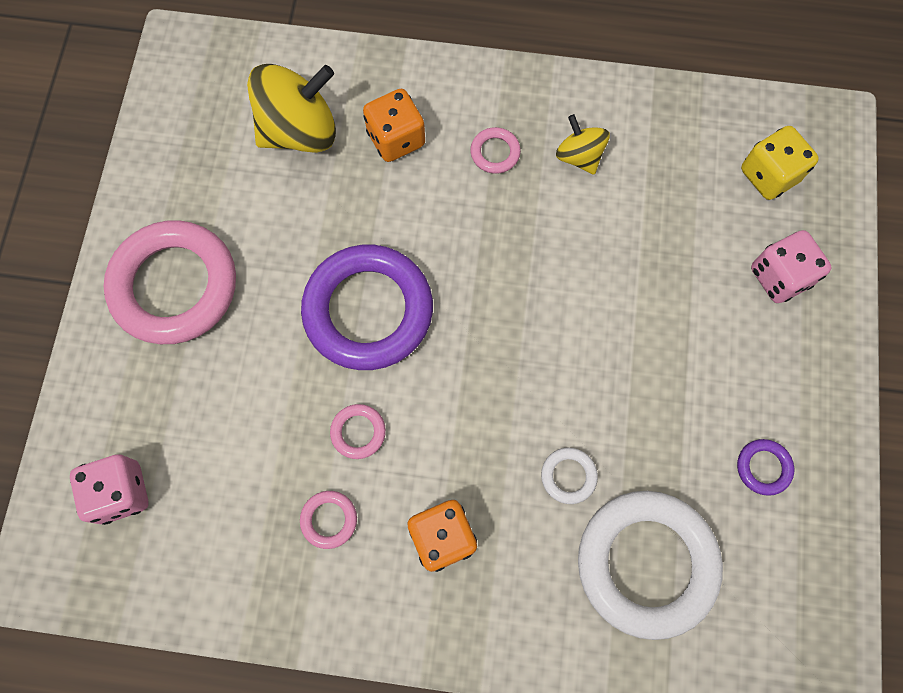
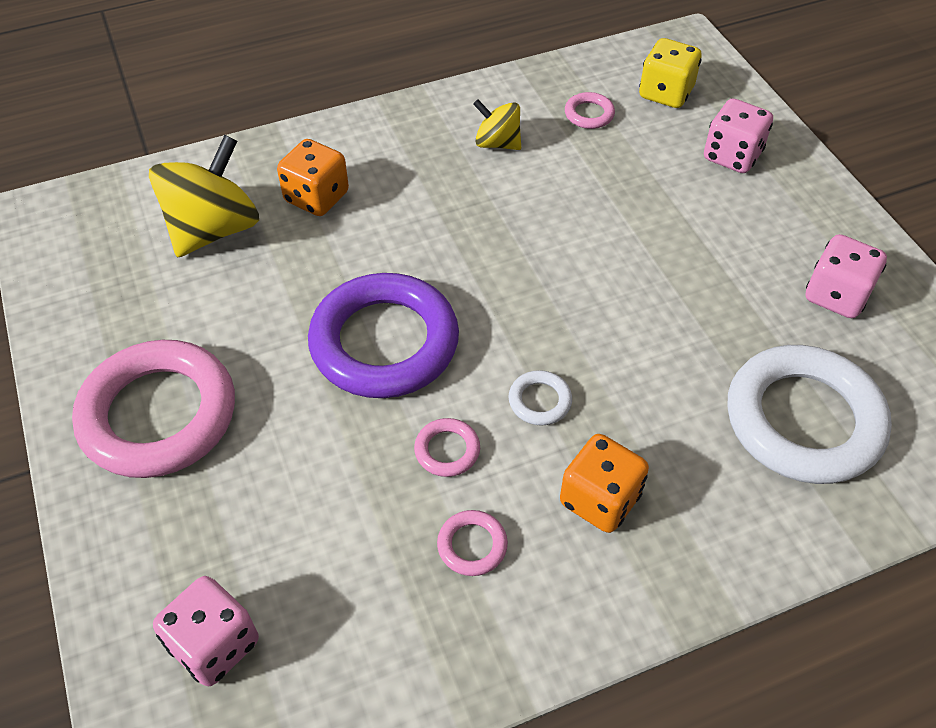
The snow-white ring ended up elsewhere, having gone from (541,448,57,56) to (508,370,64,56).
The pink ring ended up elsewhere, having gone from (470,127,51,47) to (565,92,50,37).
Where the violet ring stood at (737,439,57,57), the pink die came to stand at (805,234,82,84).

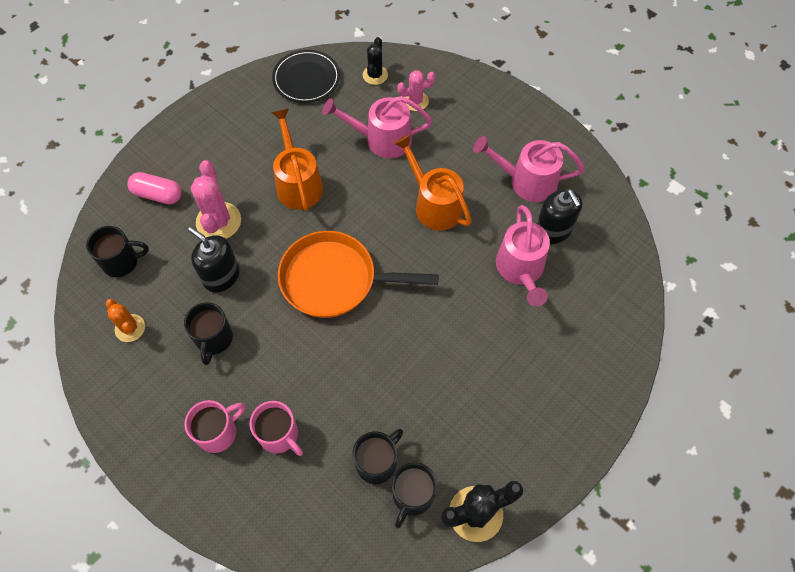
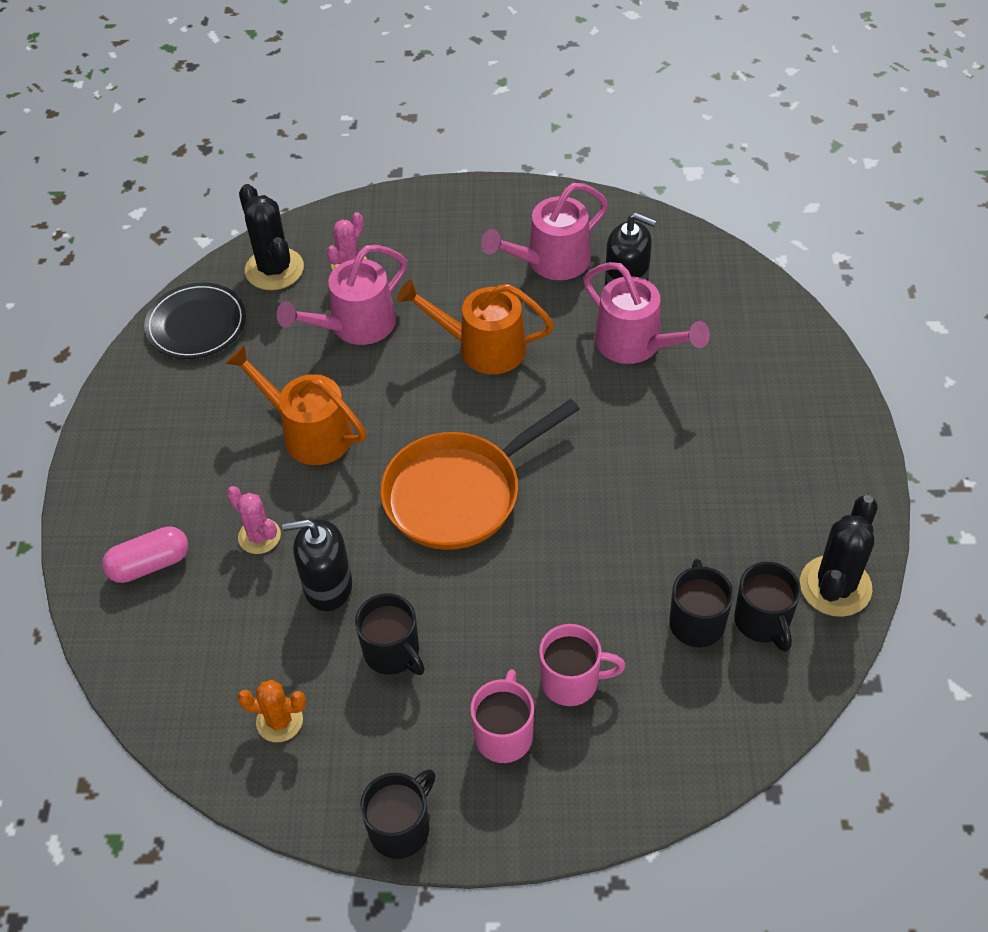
The size of the pink prickly plant at (190,160,51,79) changed by a factor of 0.62.
The size of the black prickly plant at (363,37,25,48) changed by a factor of 1.60.
The black coffee mug ended up elsewhere, having gone from (86,226,63,51) to (360,769,76,90).

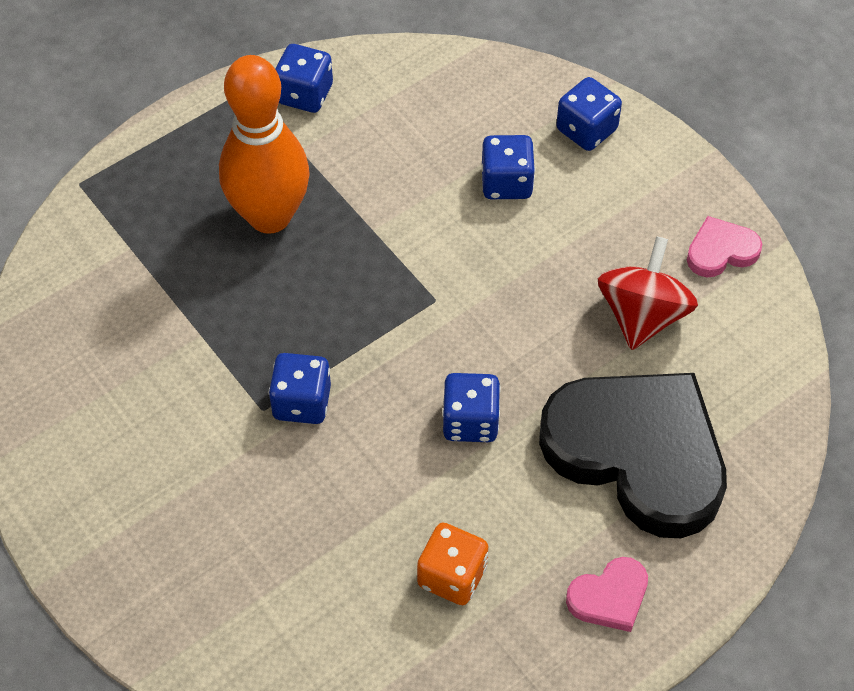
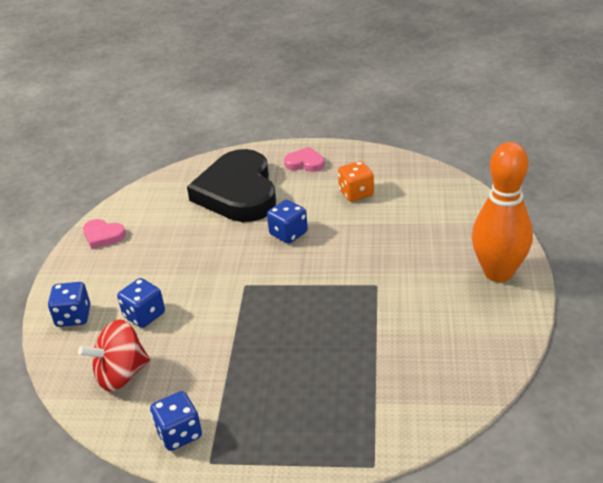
The red whirligig ended up elsewhere, having gone from (598,236,100,114) to (78,320,72,72).
The orange bowling pin ended up elsewhere, having gone from (219,55,91,179) to (472,142,61,140).
The second view lost the royal blue die at (269,353,62,71).

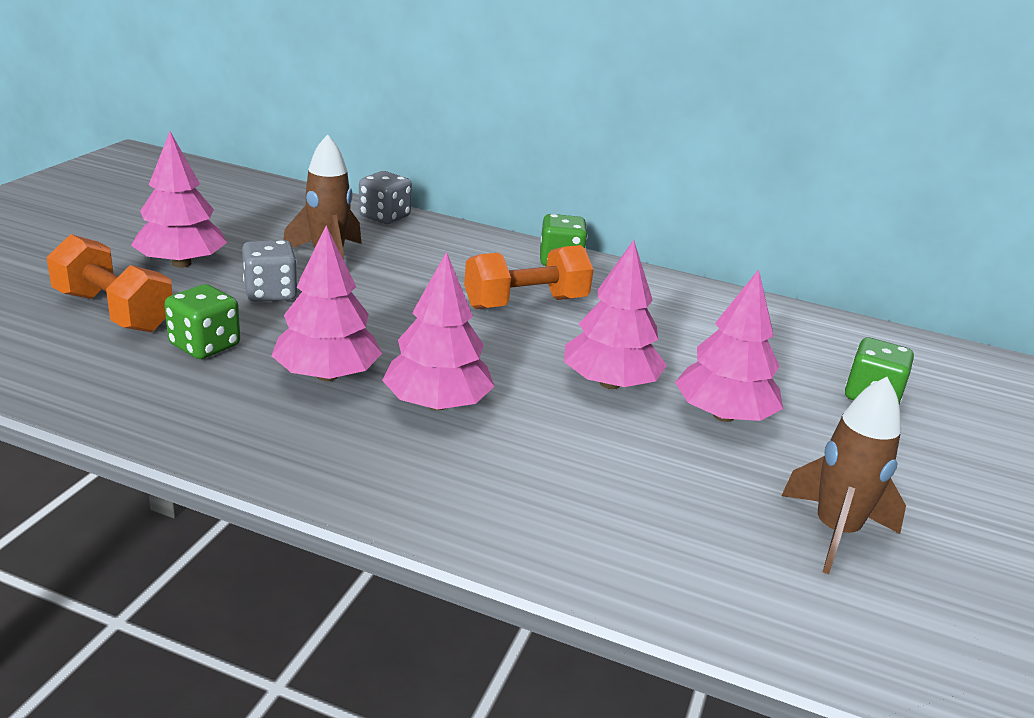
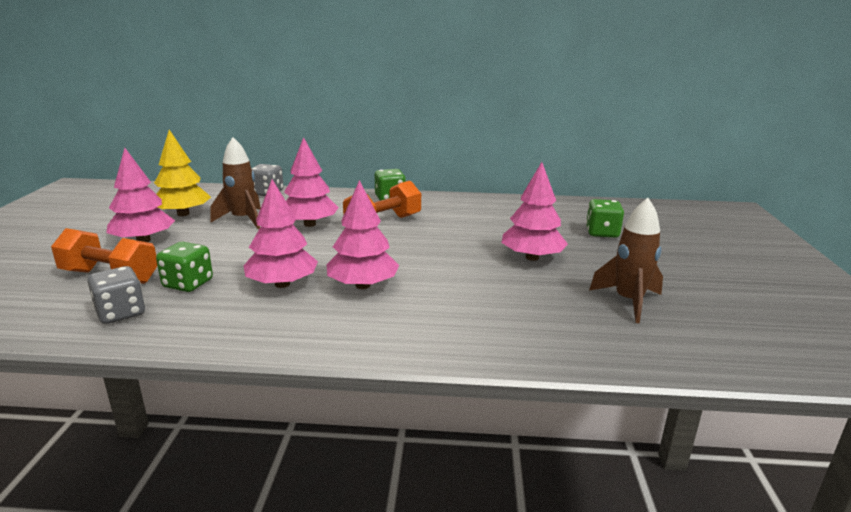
The grey die ended up elsewhere, having gone from (242,240,56,62) to (87,266,58,58).
The second view gained the golden tree at (154,130,57,86).
The pink tree ended up elsewhere, having gone from (564,240,103,149) to (284,137,55,90).

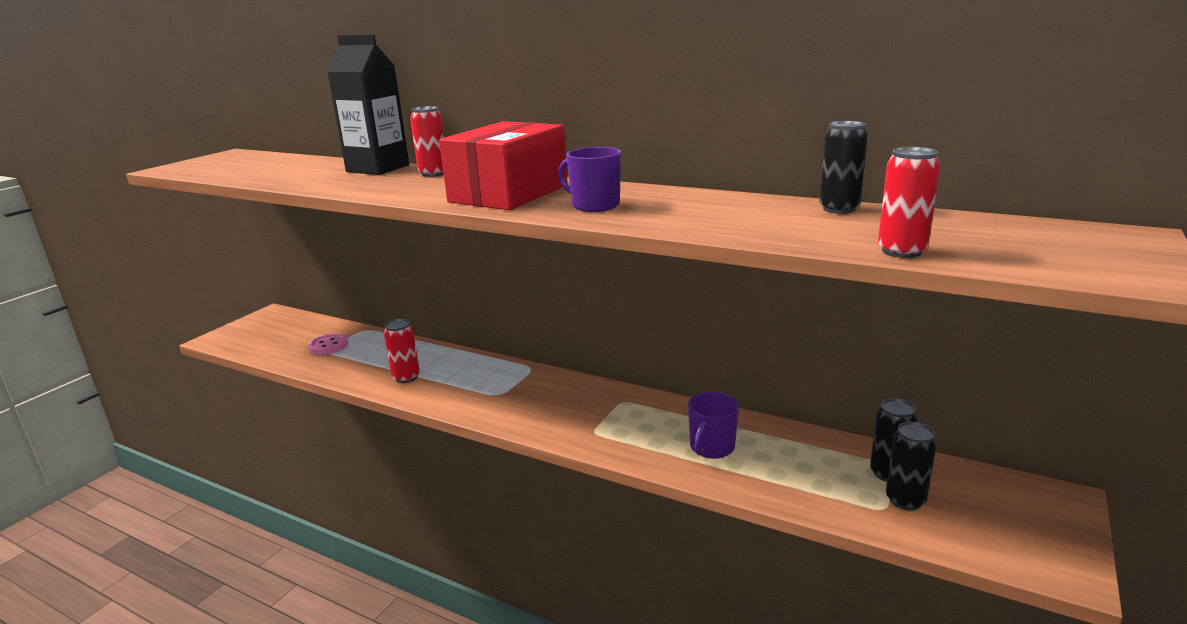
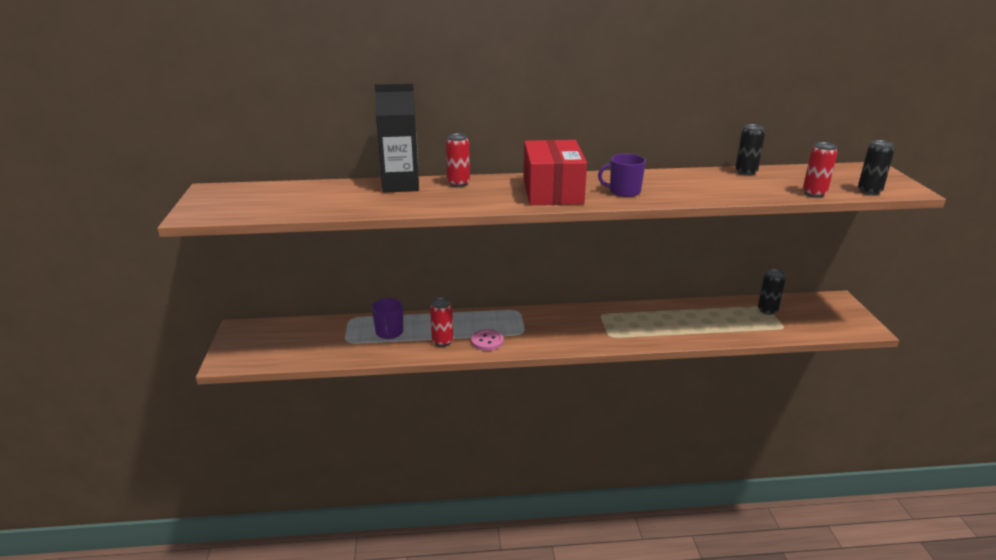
The violet coffee mug ended up elsewhere, having gone from (688,392,51,67) to (372,298,31,41).
The pink button ended up elsewhere, having gone from (308,333,41,22) to (471,329,32,22).
The black can ended up elsewhere, having gone from (886,422,51,89) to (858,140,36,55).

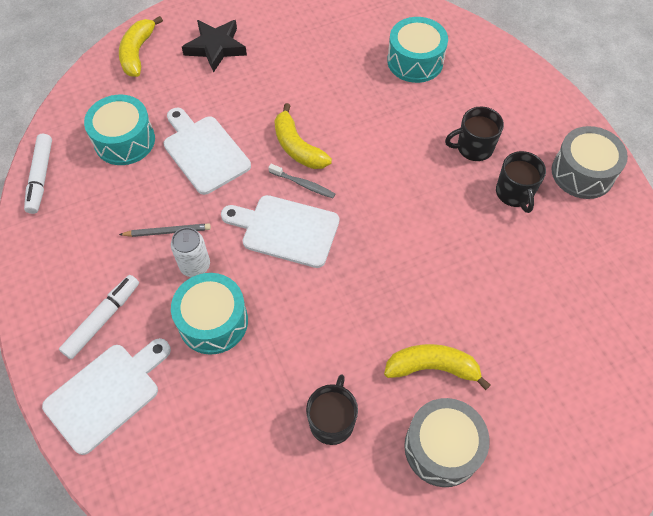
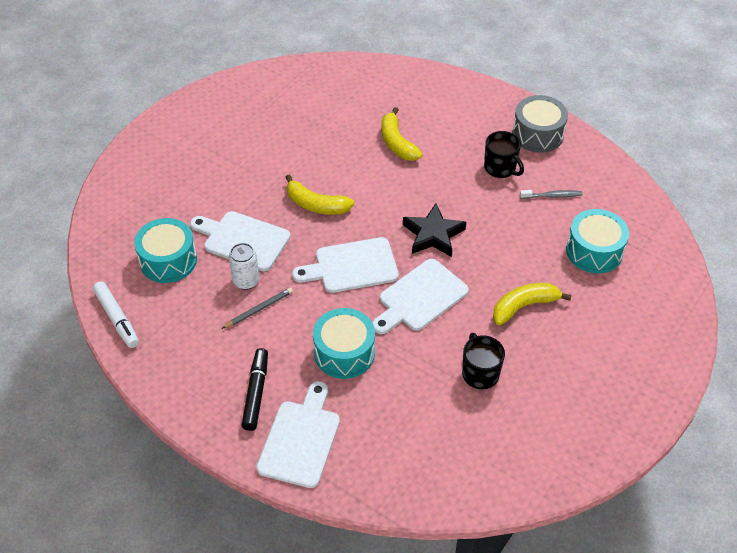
The snow-white can ended up elsewhere, having gone from (171,227,39,50) to (229,243,31,47).
What was the snow-white marker pen at (59,275,80,84) turned into the black marker pen at (241,348,27,83).
The second view gained the snow-white chopping board at (372,259,97,75).
The golden banana ended up elsewhere, having gone from (119,16,44,61) to (381,107,42,54).
The black five-pointed star ended up elsewhere, having gone from (182,20,65,53) to (403,203,63,54).
The grey dental brush ended up elsewhere, having gone from (268,164,67,34) to (520,190,63,9).
The turquoise snare drum ended up elsewhere, having gone from (387,17,61,66) to (566,209,63,64).
The second view lost the grey snare drum at (404,398,86,89).
The second view lost the black coffee mug at (445,107,59,54).

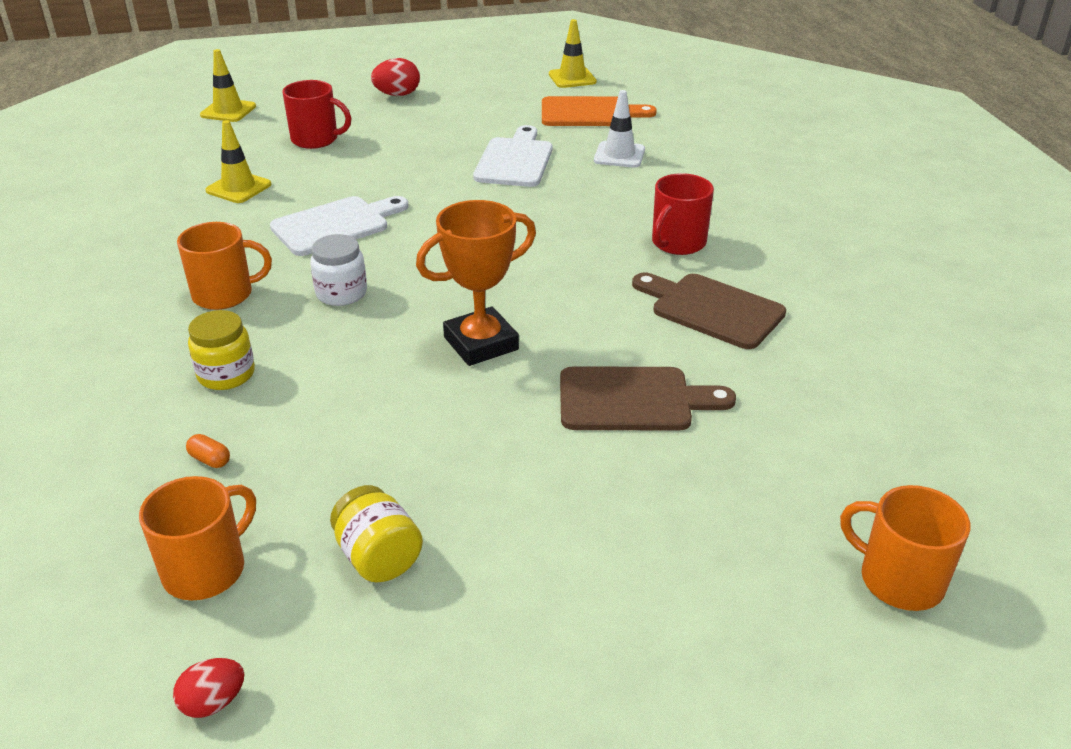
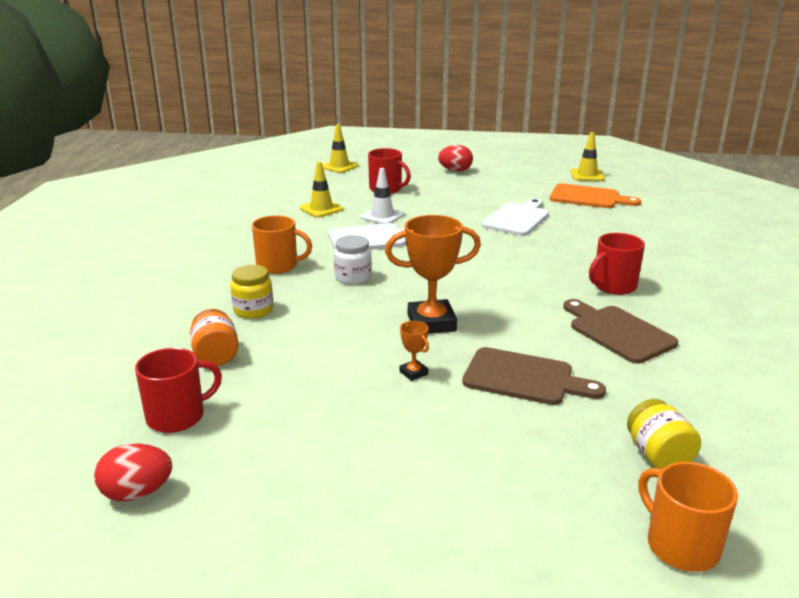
The size of the red egg shape at (173,658,72,60) changed by a factor of 1.50.
What was the orange coffee mug at (139,476,117,125) turned into the red coffee mug at (135,348,87,85).
Where the orange capsule stood at (186,434,44,34), the orange preserve jar came to stand at (190,309,49,57).
The snow-white road cone ended up elsewhere, having gone from (594,90,51,78) to (360,168,45,56).
The second view gained the orange trophy at (400,321,29,60).
The golden preserve jar ended up elsewhere, having gone from (330,485,93,98) to (627,399,74,70).

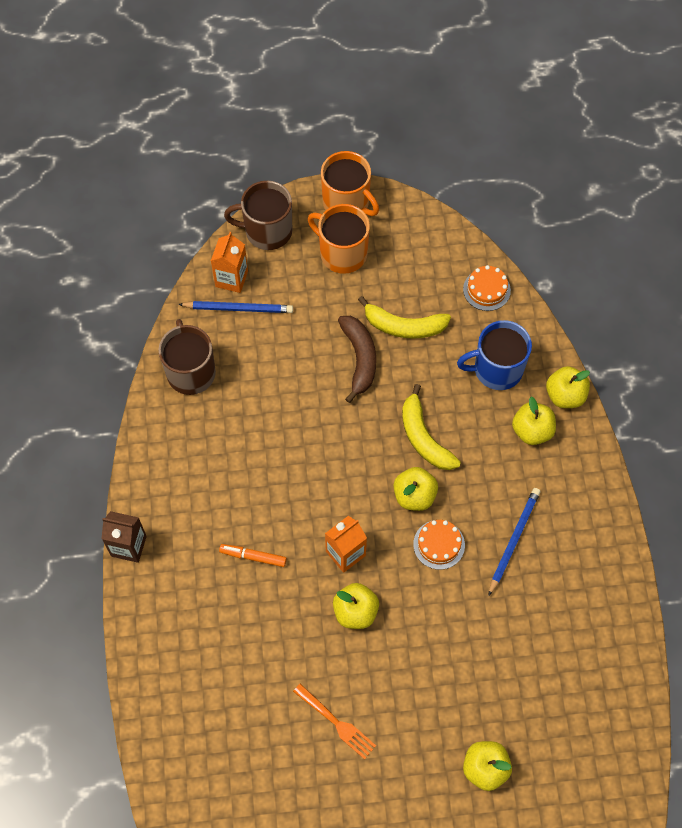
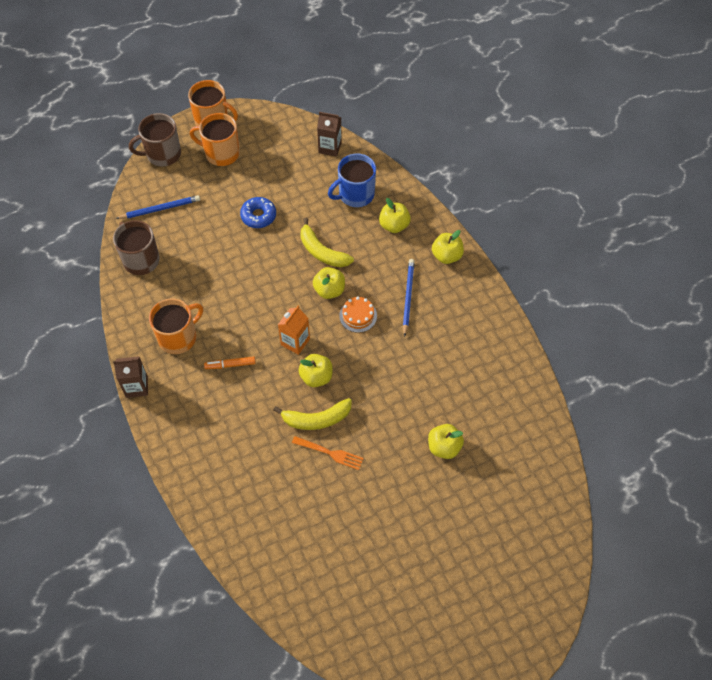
The second view gained the orange coffee mug at (149,298,54,56).
Where the dark brown banana stood at (338,316,38,87), the royal blue donut came to stand at (240,197,36,31).
The golden banana ended up elsewhere, having gone from (358,296,93,43) to (273,398,79,32).
Where the orange cake stood at (463,265,48,46), the dark brown carton came to stand at (317,112,25,45).
The golden apple fruit ended up elsewhere, having gone from (546,366,44,42) to (432,230,32,34).
The second view lost the orange carton at (211,232,37,61).

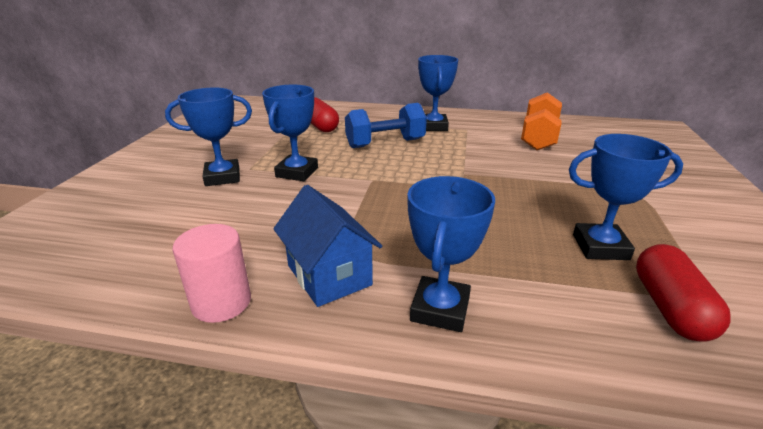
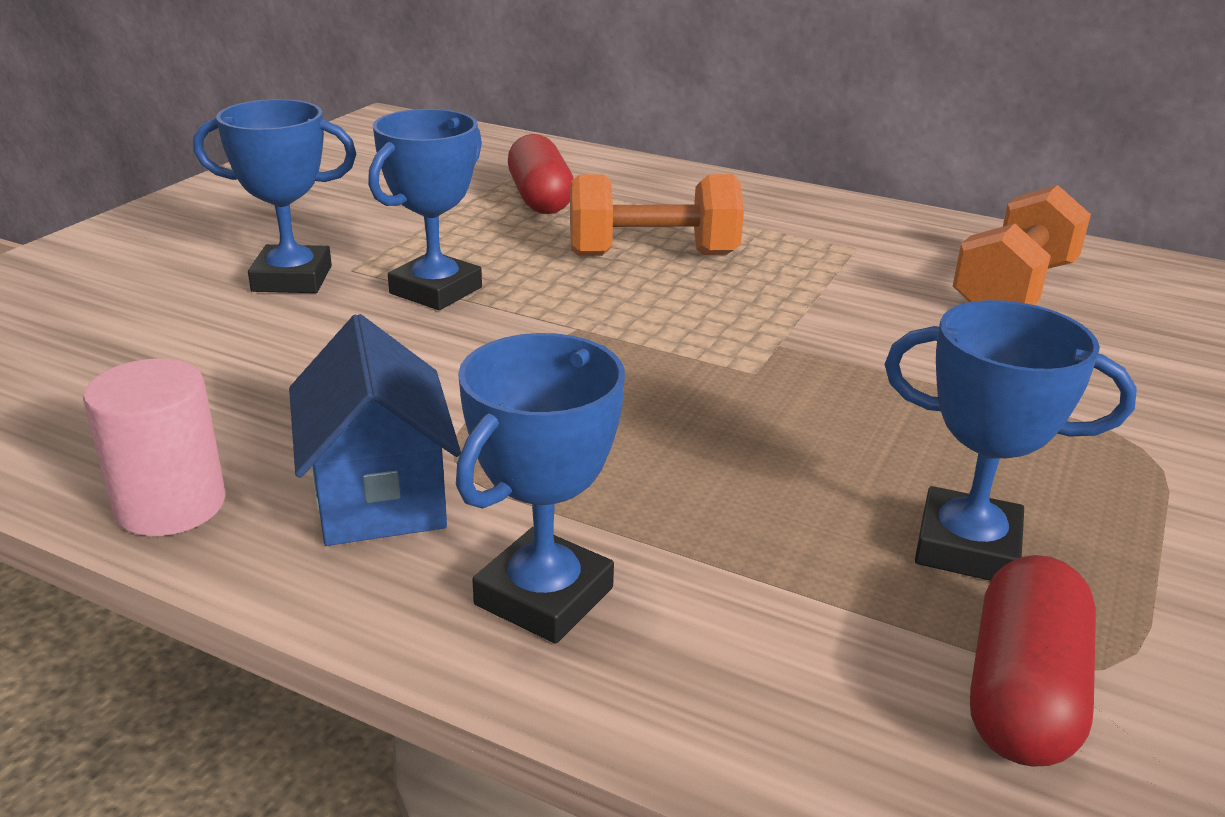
What was the royal blue hand weight at (345,103,82,45) turned into the orange hand weight at (570,174,174,82).
The second view lost the royal blue trophy at (418,55,40,76).

